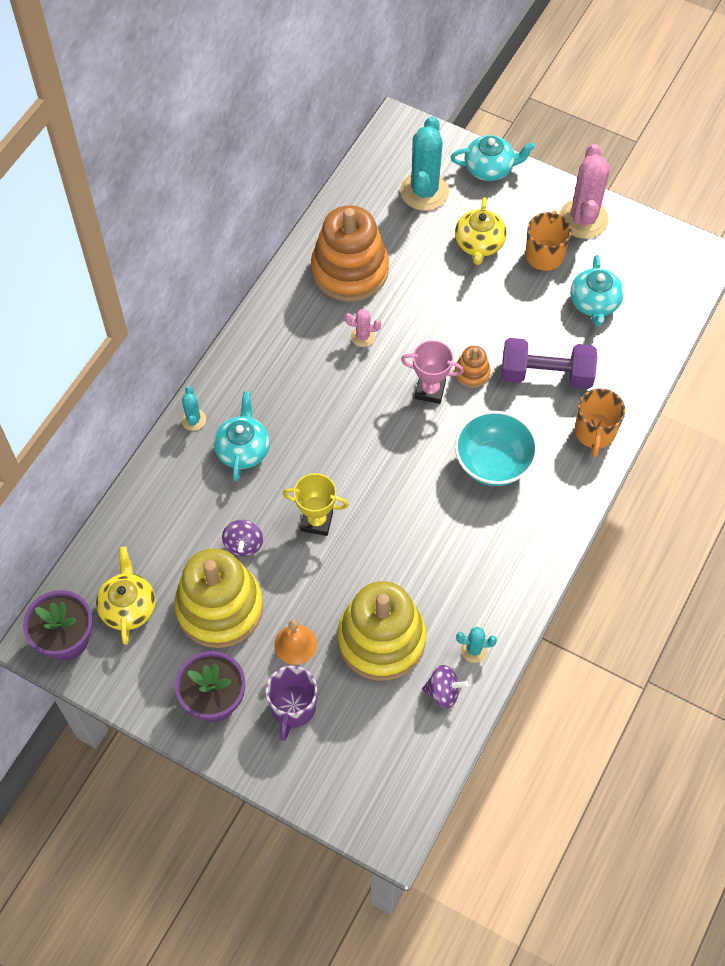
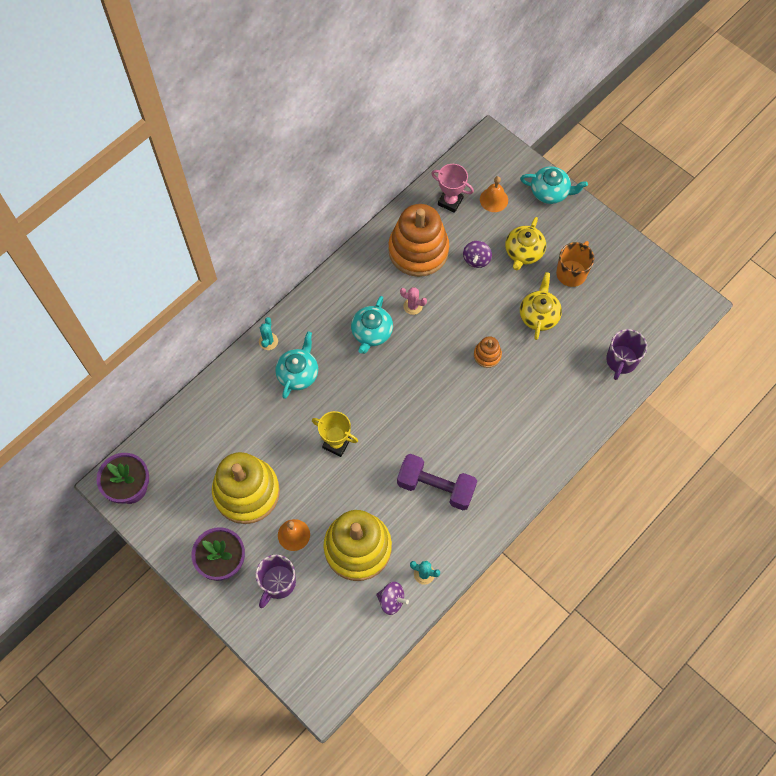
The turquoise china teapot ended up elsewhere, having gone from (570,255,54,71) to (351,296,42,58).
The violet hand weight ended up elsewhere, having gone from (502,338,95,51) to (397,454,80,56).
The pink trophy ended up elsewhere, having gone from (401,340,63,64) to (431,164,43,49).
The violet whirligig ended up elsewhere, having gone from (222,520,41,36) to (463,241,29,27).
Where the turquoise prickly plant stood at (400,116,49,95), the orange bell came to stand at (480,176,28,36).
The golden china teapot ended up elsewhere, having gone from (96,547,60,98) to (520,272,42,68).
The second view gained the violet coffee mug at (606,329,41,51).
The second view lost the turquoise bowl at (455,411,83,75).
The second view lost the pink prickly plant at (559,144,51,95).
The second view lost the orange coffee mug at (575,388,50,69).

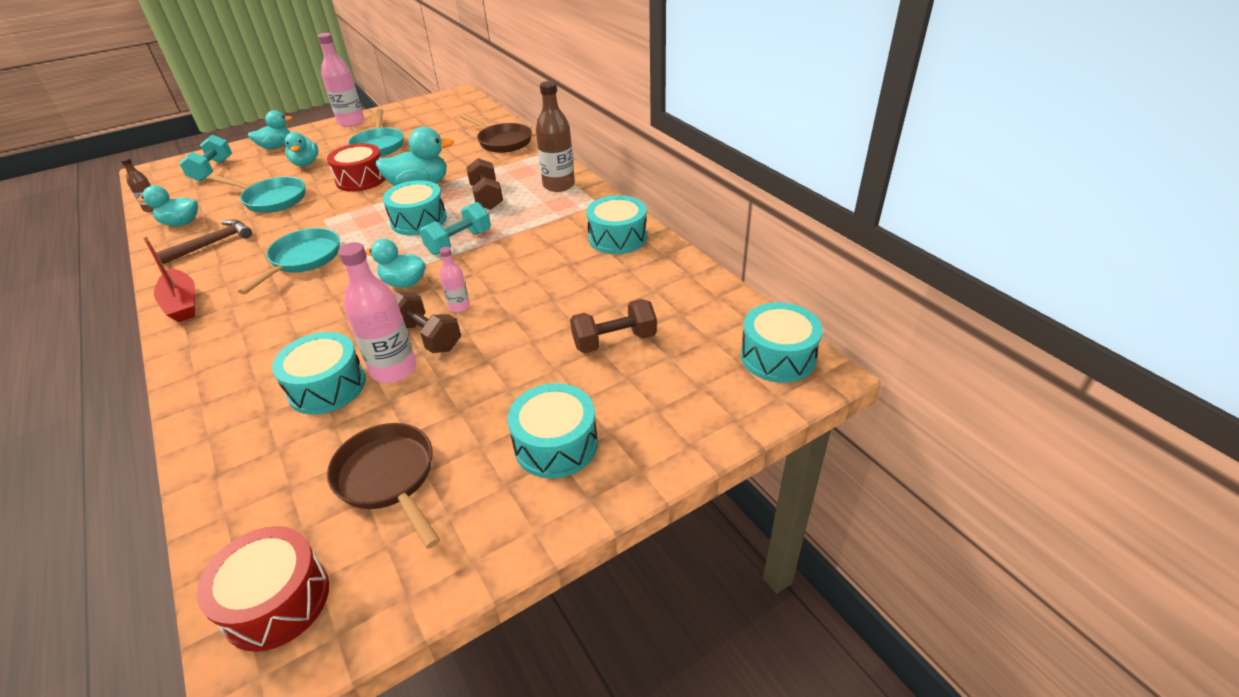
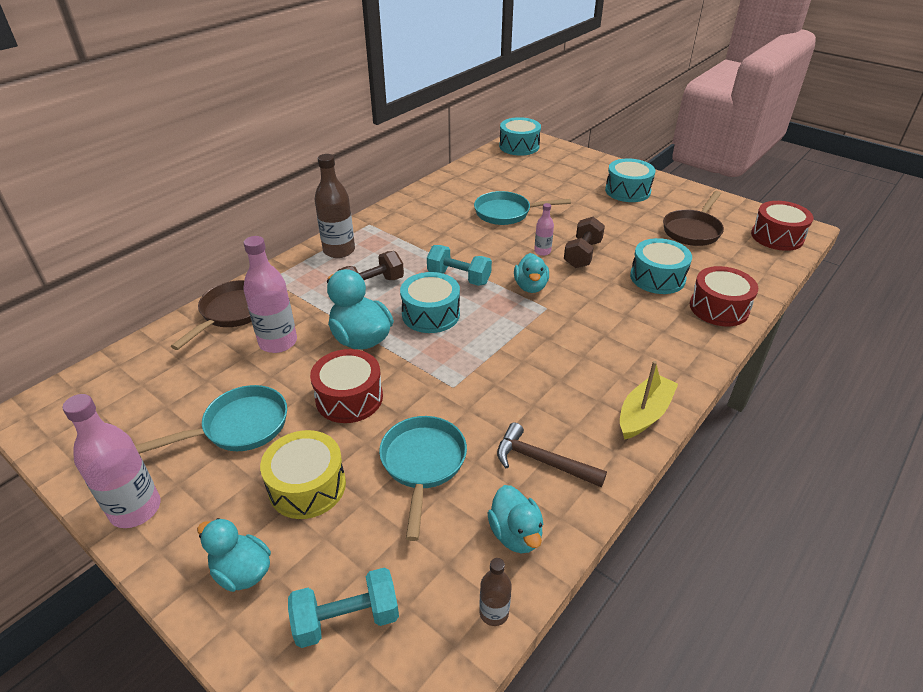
The pink flask ended up elsewhere, having gone from (338,242,79,141) to (244,236,53,117).
Where the turquoise duck stood at (285,132,33,34), the golden snare drum came to stand at (260,430,86,89).
The turquoise skillet ended up elsewhere, having gone from (238,228,102,66) to (474,191,97,34).
What was the red sailboat at (143,236,52,86) turned into the golden sailboat at (620,361,58,79).
The second view gained the red snare drum at (690,266,68,60).
The second view lost the dark brown hand weight at (570,299,87,54).
The second view lost the turquoise snare drum at (586,195,61,59).

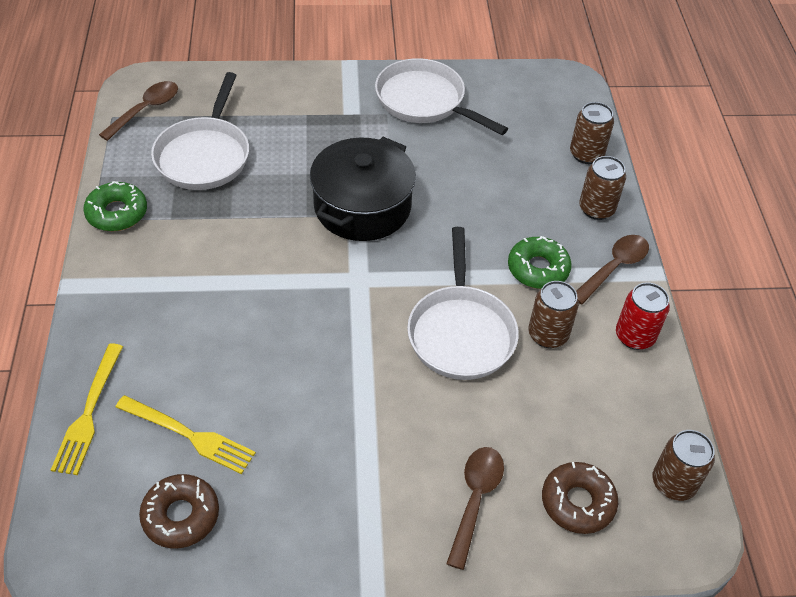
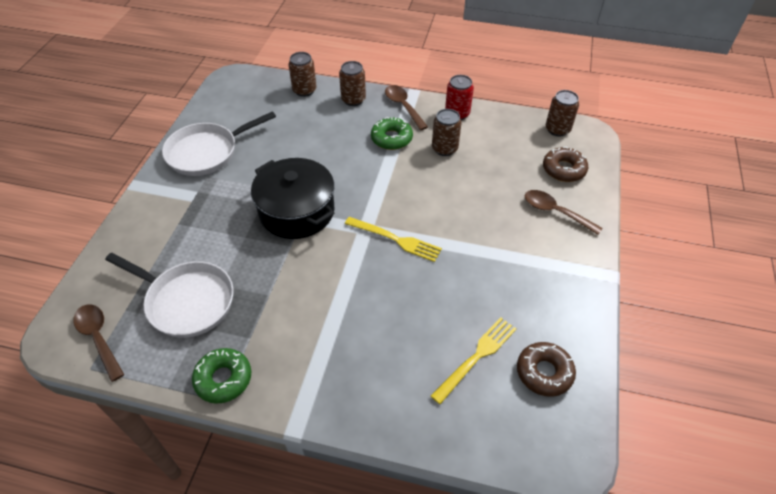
The golden table fork ended up elsewhere, having gone from (51,343,72,132) to (345,217,97,45).
The second view lost the snow-white skillet at (407,227,112,153).

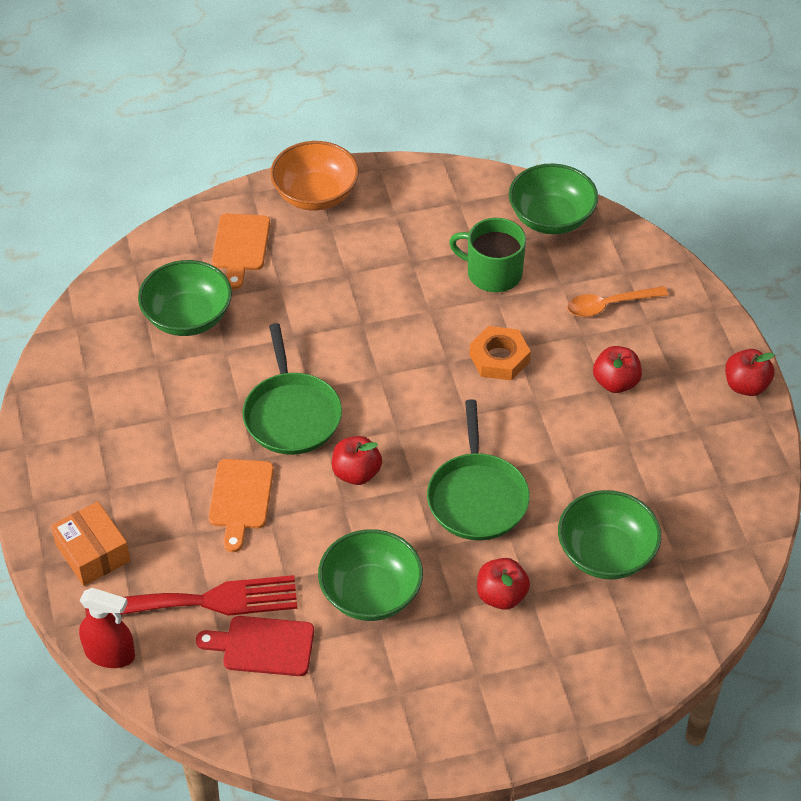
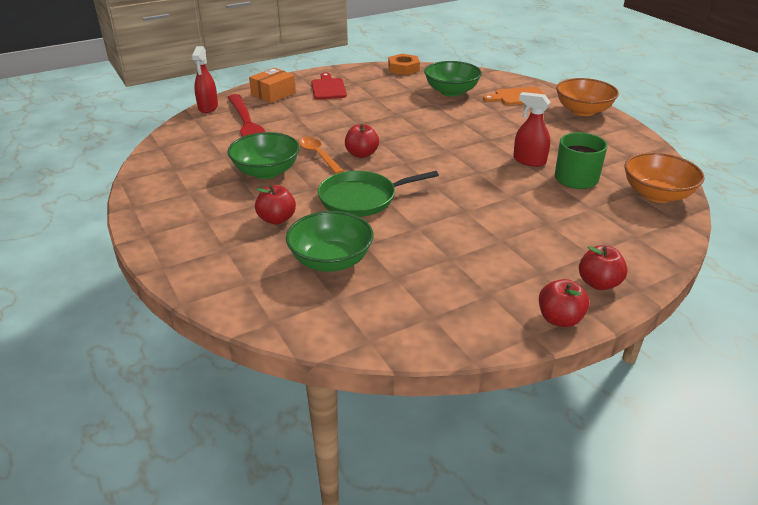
The orange tablespoon ended up elsewhere, having gone from (567,286,101,31) to (299,137,45,37).
The red chopping board ended up elsewhere, having gone from (196,616,118,60) to (311,73,36,27).
The orange hex nut ended up elsewhere, having gone from (469,326,62,54) to (388,54,32,21).
The second view gained the red sprayer at (513,92,38,75).
The red apple fruit ended up elsewhere, having gone from (593,346,49,47) to (579,245,49,45).
What was the emerald bowl at (509,164,89,71) turned into the orange bowl at (624,153,81,50).
The second view lost the orange chopping board at (208,459,66,93).
The second view lost the emerald skillet at (243,323,99,132).

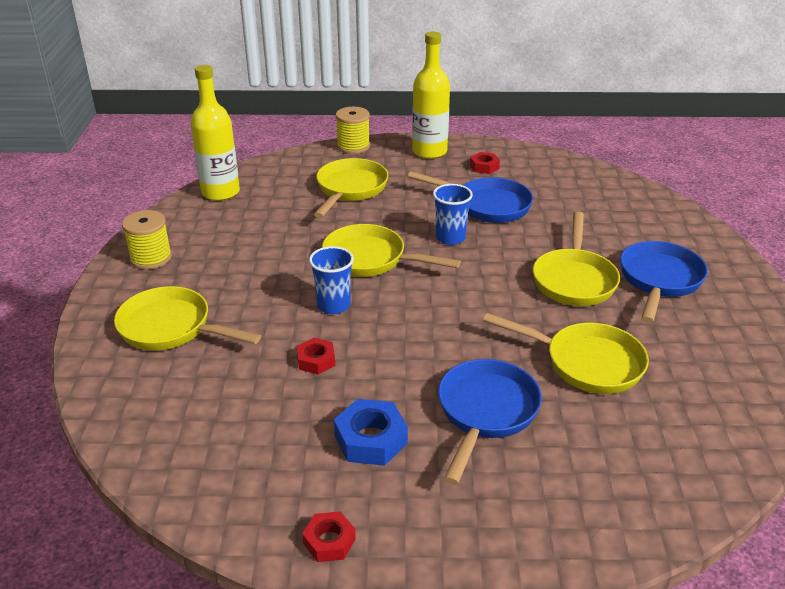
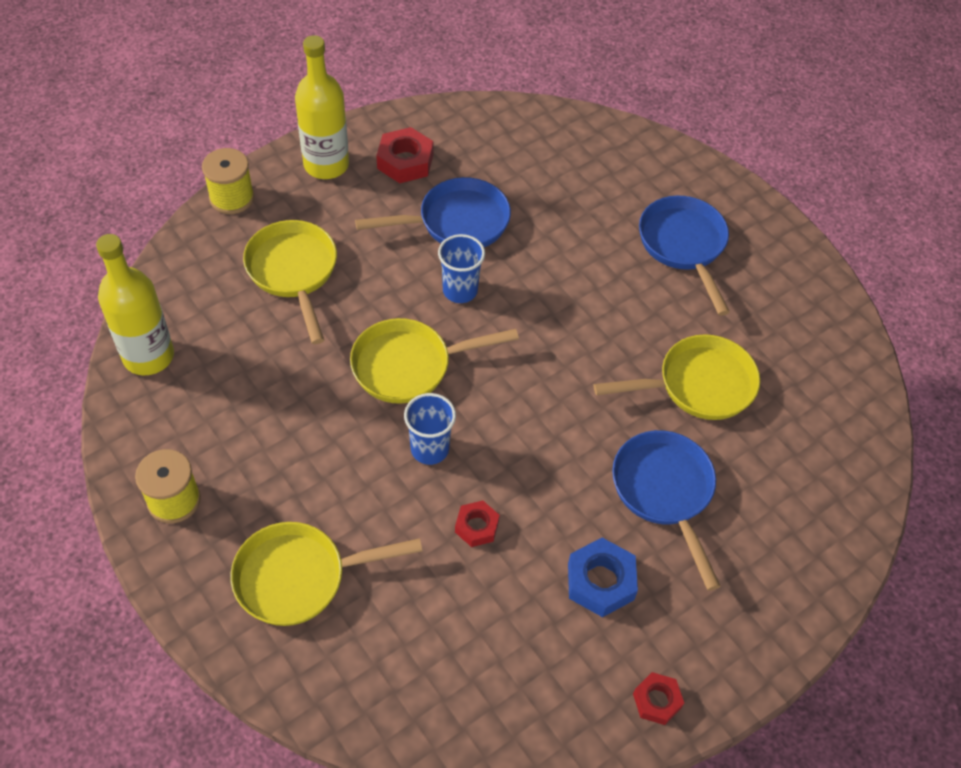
The size of the red hex nut at (470,152,30,22) changed by a factor of 1.59.
The second view lost the golden skillet at (533,211,87,95).

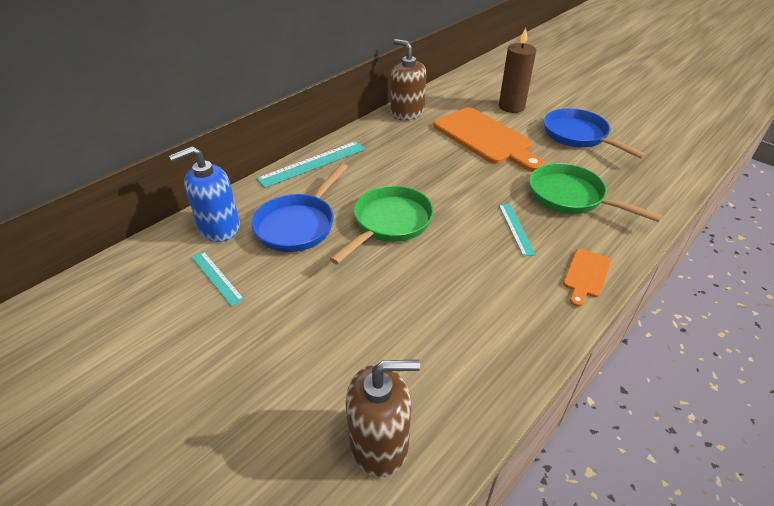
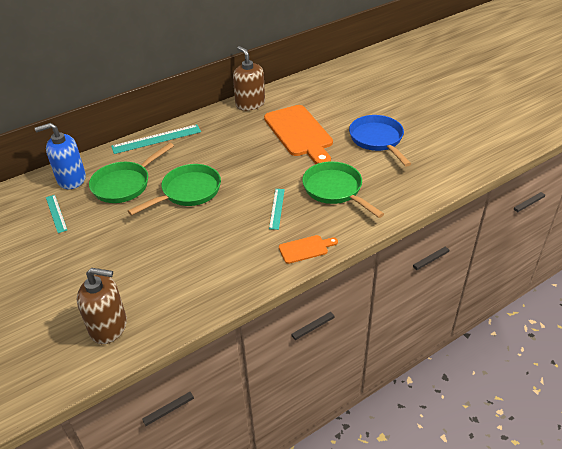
What was the royal blue skillet at (251,164,97,88) turned into the emerald skillet at (89,143,85,60).
The orange chopping board at (563,249,48,58) ended up facing another way, 150 degrees counterclockwise from before.
The second view lost the dark brown candle at (499,28,37,85).

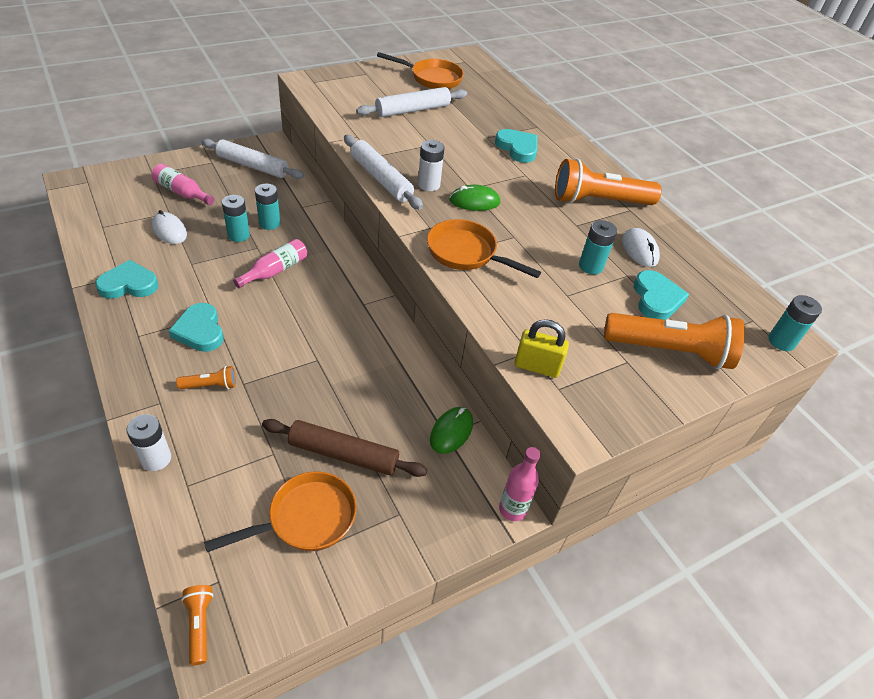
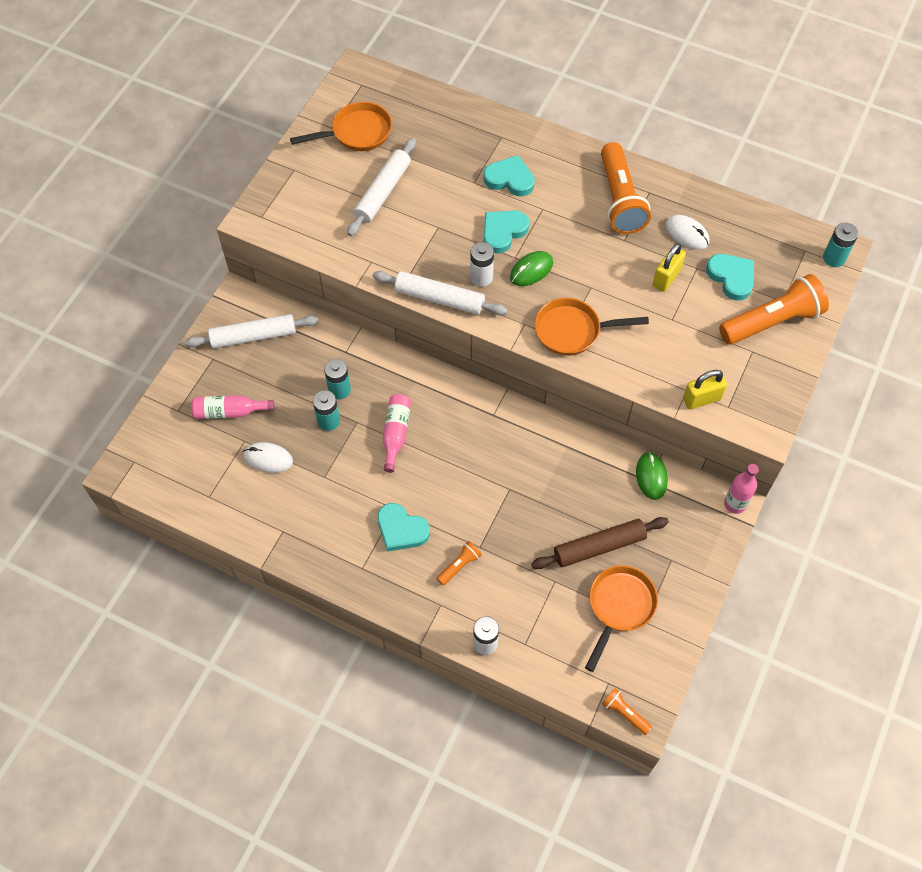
The turquoise heart shape ended up elsewhere, having gone from (95,260,63,39) to (484,210,45,44).
The orange pocket torch at (555,159,107,46) ended up facing another way, 60 degrees counterclockwise from before.
Where the turquoise power cell stood at (579,220,38,55), the golden padlock came to stand at (653,243,33,49).

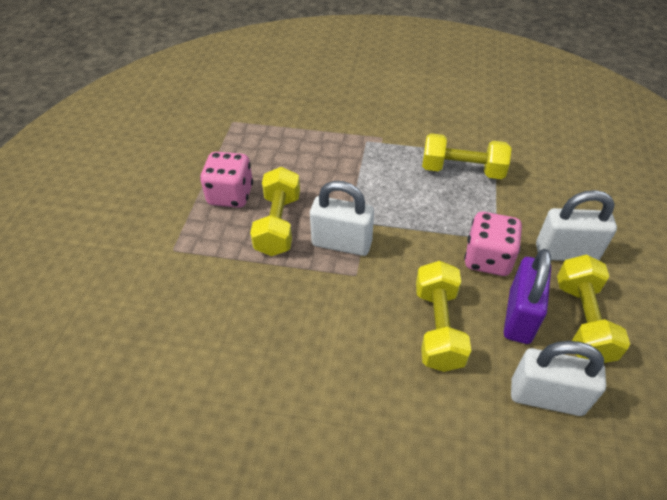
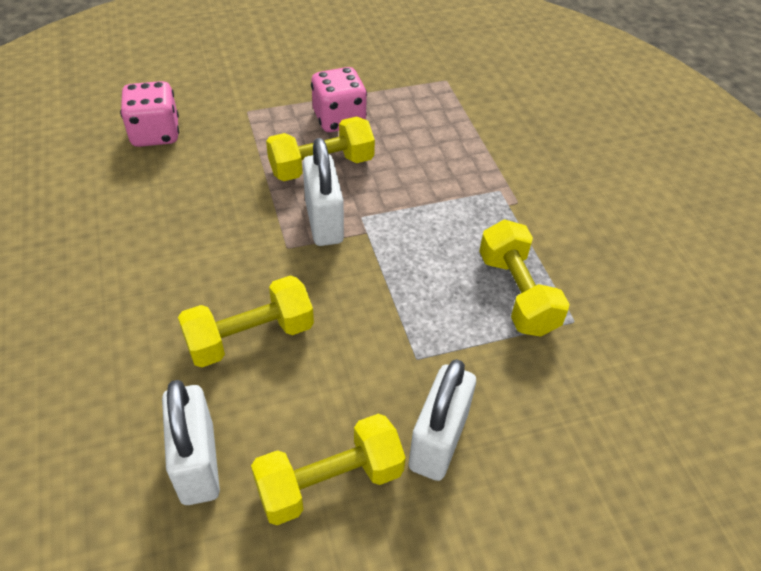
The pink die ended up elsewhere, having gone from (464,212,58,64) to (120,81,59,66).
The snow-white padlock at (536,190,81,71) ended up facing another way, 45 degrees clockwise from before.
The second view lost the violet padlock at (504,249,47,95).

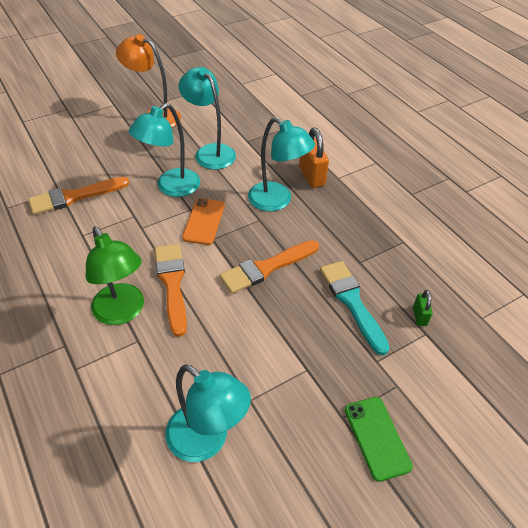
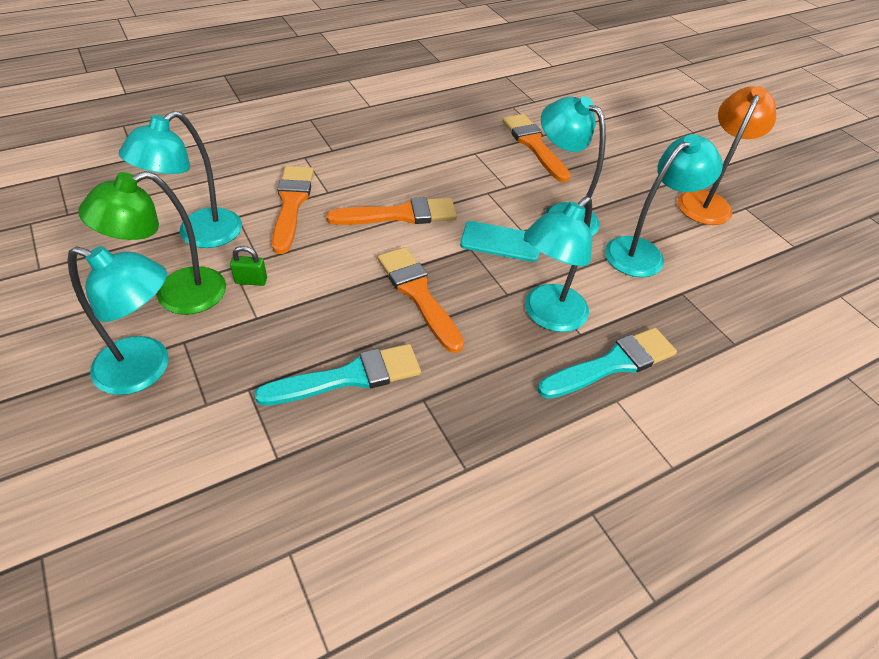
Where the emerald phone stood at (345,397,68,85), the turquoise lamp came to stand at (68,246,101,149).
The emerald lamp ended up elsewhere, having gone from (86,226,58,99) to (78,171,148,144).
The emerald padlock ended up elsewhere, having gone from (413,290,20,36) to (230,246,37,40).
The second view gained the orange brush at (272,166,42,88).
What was the orange phone at (182,198,43,47) turned into the turquoise phone at (460,221,79,41).
Where the orange padlock stood at (299,128,30,60), the turquoise brush came to stand at (538,328,139,71).

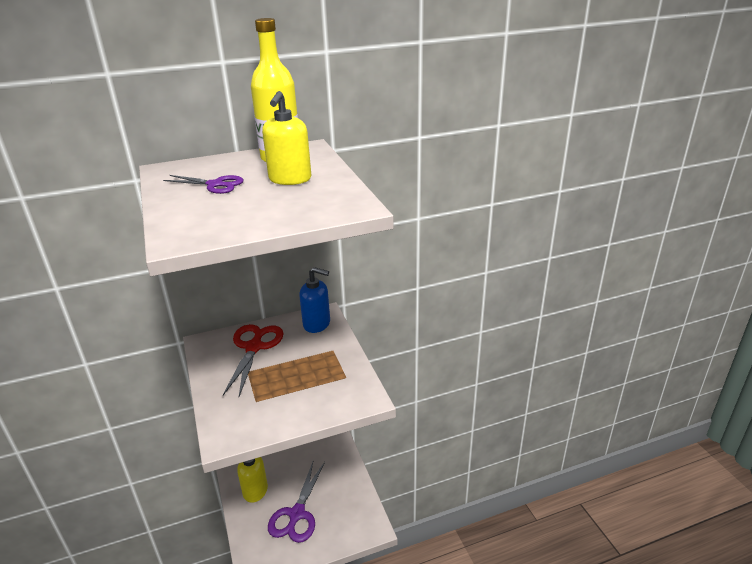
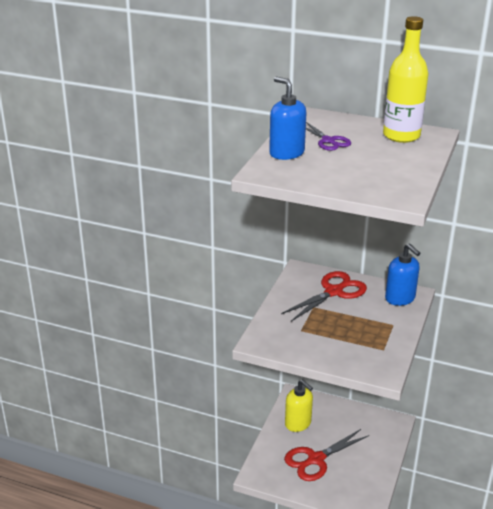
The second view gained the royal blue soap dispenser at (269,77,38,83).
What was the violet shears at (268,462,57,81) turned into the red shears at (284,429,85,52).
The second view lost the golden soap dispenser at (262,91,49,94).

